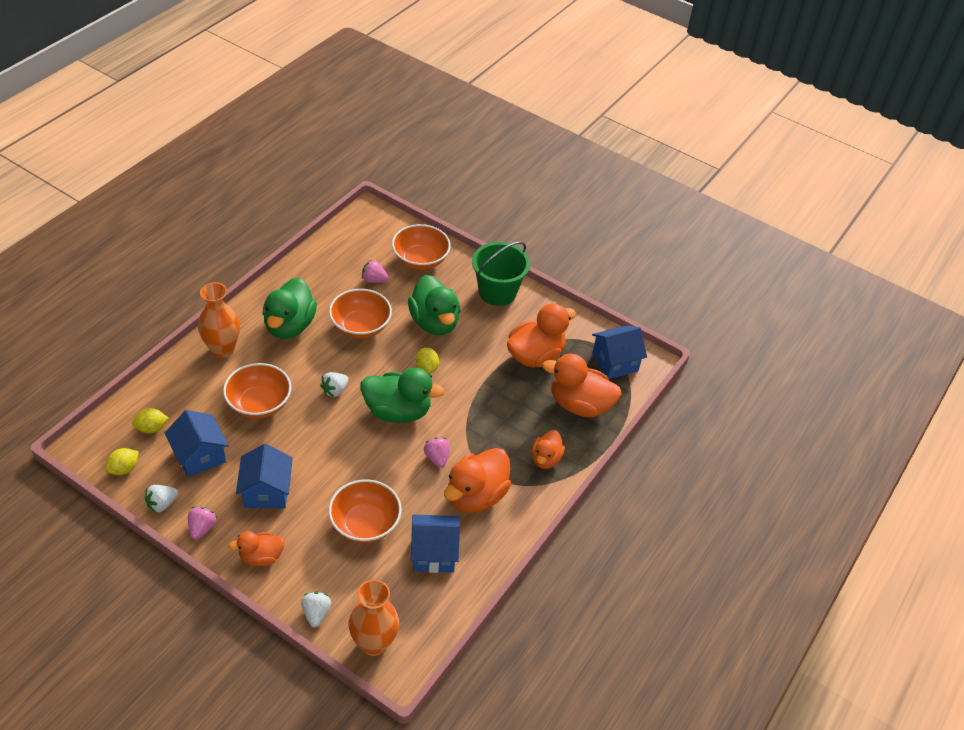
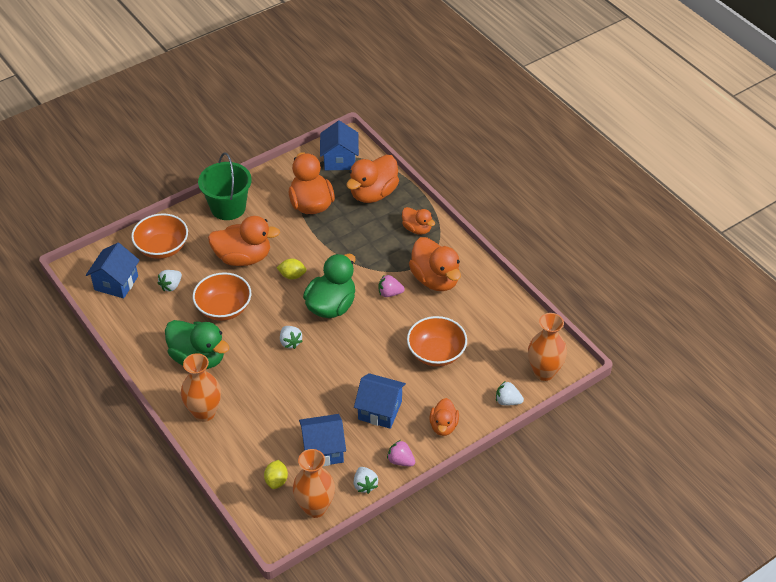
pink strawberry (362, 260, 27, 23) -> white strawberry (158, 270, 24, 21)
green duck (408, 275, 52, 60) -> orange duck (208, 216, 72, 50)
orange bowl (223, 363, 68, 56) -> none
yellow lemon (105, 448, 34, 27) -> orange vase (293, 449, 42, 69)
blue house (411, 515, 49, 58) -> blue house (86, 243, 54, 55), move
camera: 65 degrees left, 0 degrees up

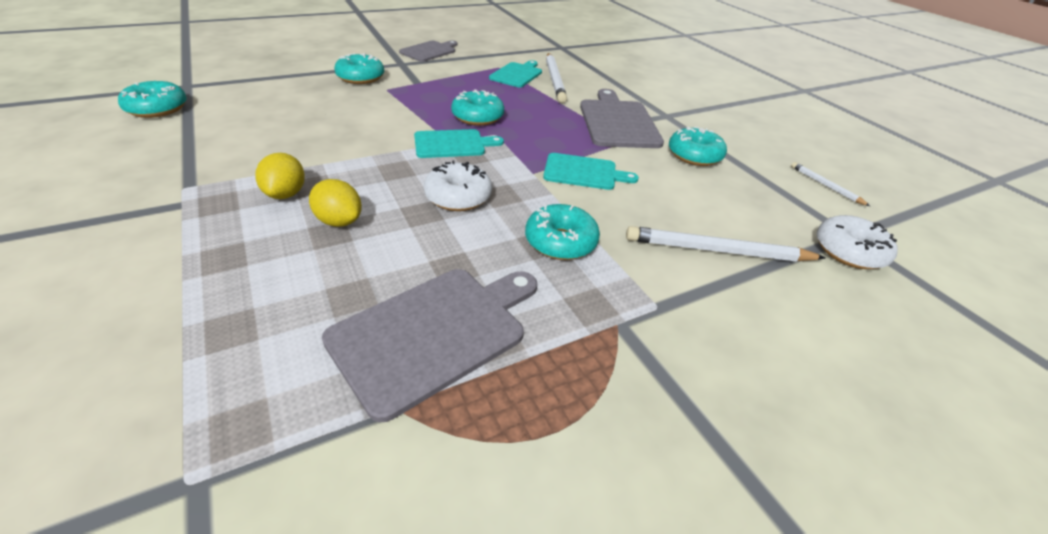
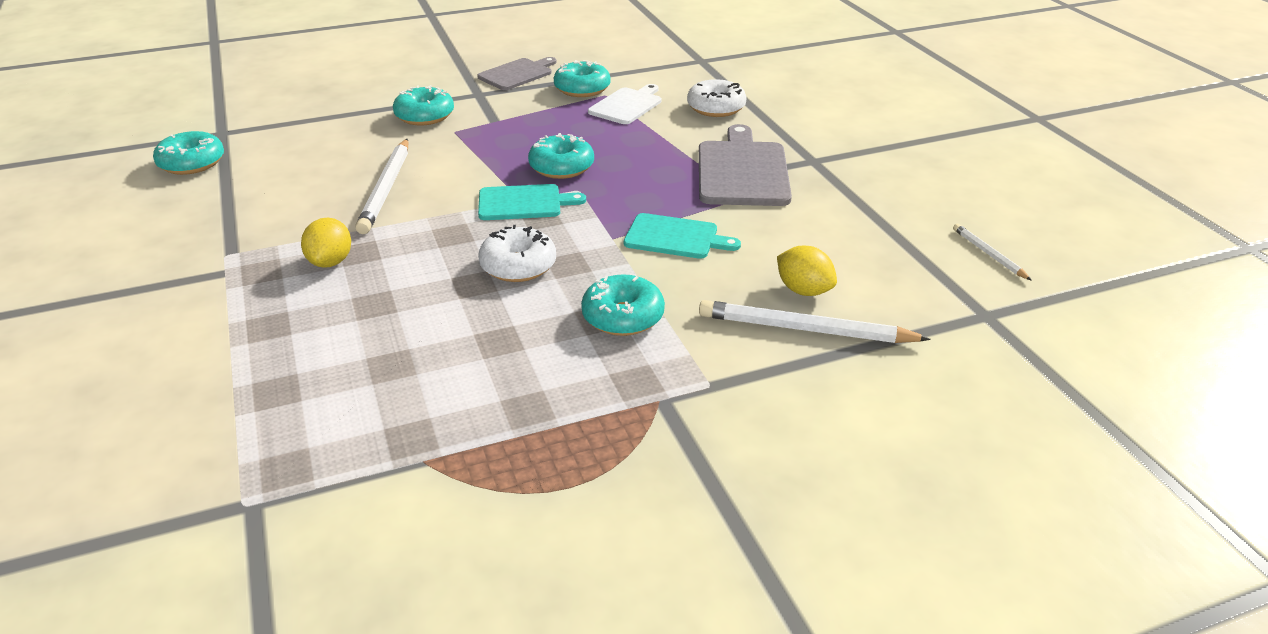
white pencil (546, 53, 21, 50) -> white pencil (355, 139, 53, 95), move
turquoise cutting board (489, 60, 53, 27) -> white cutting board (588, 84, 73, 40)
turquoise donut (669, 126, 58, 40) -> turquoise donut (554, 60, 57, 37), move
yellow lemon (309, 179, 53, 48) -> yellow lemon (777, 246, 60, 50), move
white donut (817, 215, 81, 54) -> white donut (687, 79, 60, 38), move
grey cutting board (322, 269, 215, 153) -> none
camera: 10 degrees right, 5 degrees down

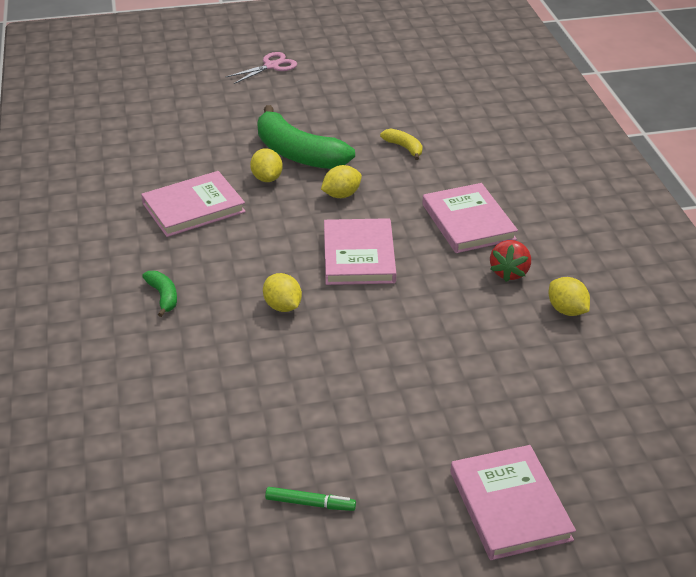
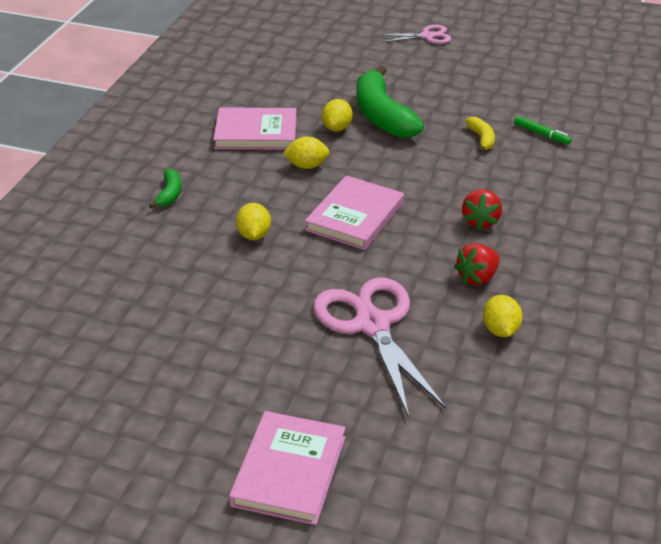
yellow lemon (321, 165, 41, 33) -> yellow lemon (283, 136, 46, 33), move
pink book (422, 183, 96, 70) -> red strawberry (462, 189, 40, 41)
green marker (265, 487, 91, 24) -> green marker (514, 116, 58, 29), move
none -> pink scissors (314, 277, 132, 140)
camera: 30 degrees right, 0 degrees up

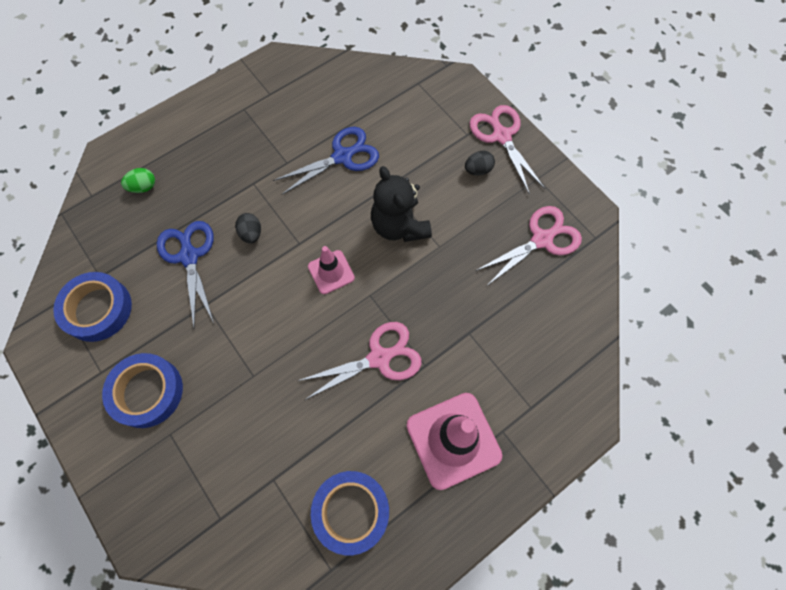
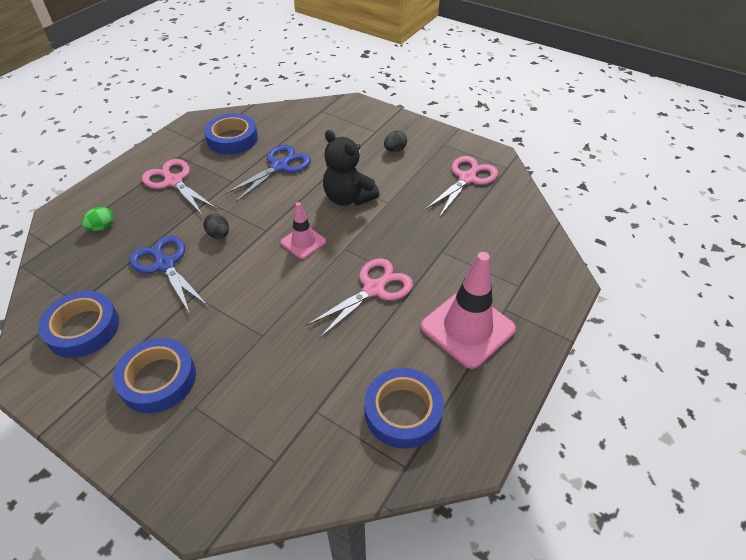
pink scissors (470, 105, 75, 90) -> pink scissors (142, 159, 75, 57), move
none -> blue tape (204, 113, 54, 42)
camera: 20 degrees left, 20 degrees down

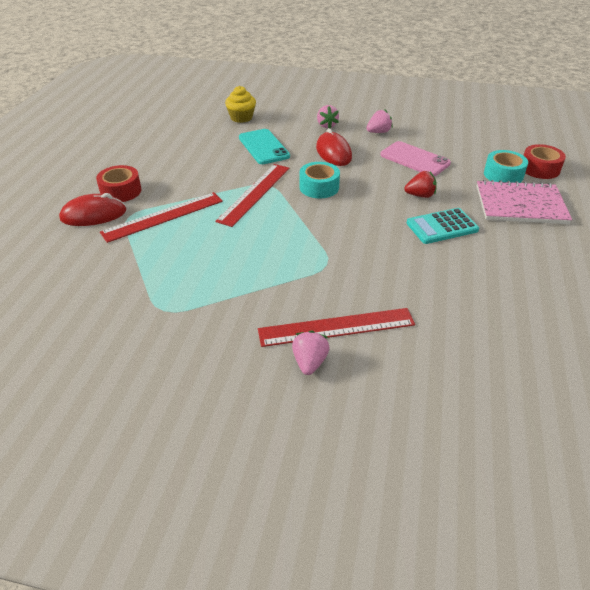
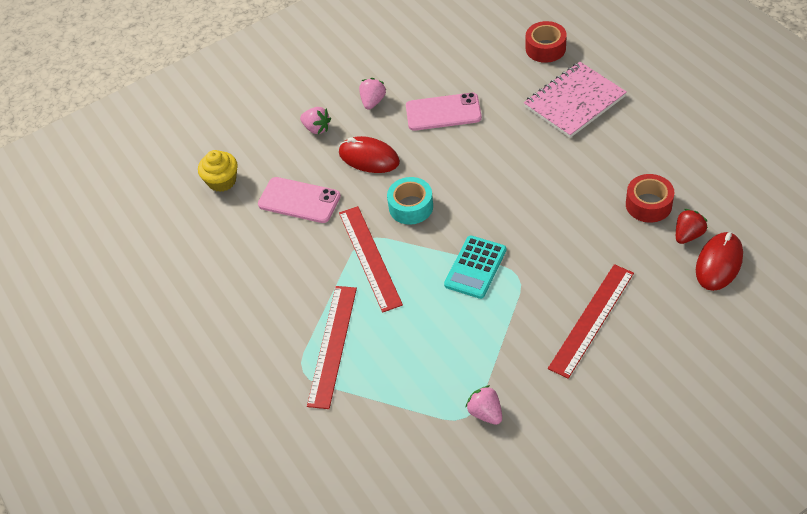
turquoise phone (239, 129, 51, 35) -> pink phone (258, 177, 83, 46)
turquoise tape (484, 150, 44, 33) -> none
red tape (96, 165, 46, 37) -> red tape (626, 174, 48, 49), move
red strawberry (404, 171, 33, 27) -> red strawberry (676, 209, 32, 35), move
red mouse (59, 193, 68, 33) -> red mouse (696, 232, 47, 59), move
turquoise calculator (407, 208, 72, 36) -> turquoise calculator (444, 235, 62, 64), move
pink strawberry (292, 330, 38, 45) -> pink strawberry (465, 385, 37, 40), move
camera: 40 degrees left, 10 degrees up

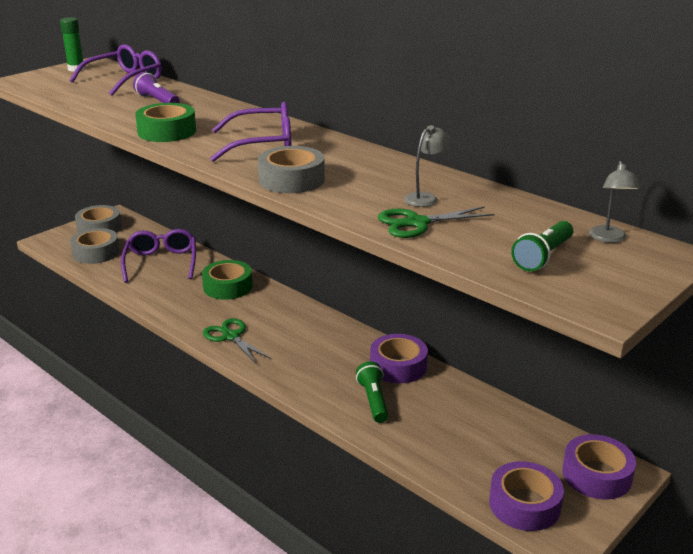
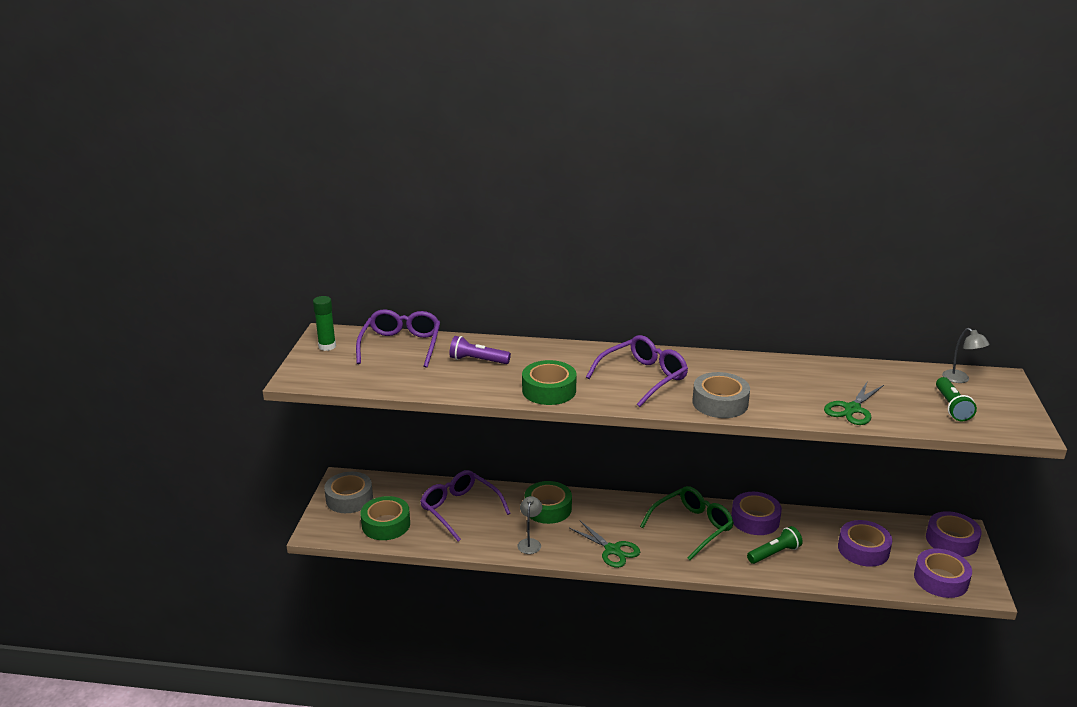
grey lamp (404, 125, 47, 82) -> grey lamp (517, 496, 25, 58), move
grey tape (70, 228, 50, 36) -> green tape (361, 496, 49, 44)
green scissors (203, 318, 68, 46) -> green scissors (569, 521, 71, 47), 150 degrees counterclockwise
green flashlight (356, 361, 32, 62) -> green flashlight (747, 526, 56, 38), 105 degrees clockwise
none -> green glasses (640, 486, 94, 74)
none -> purple tape (838, 520, 54, 47)
camera: 35 degrees left, 0 degrees up

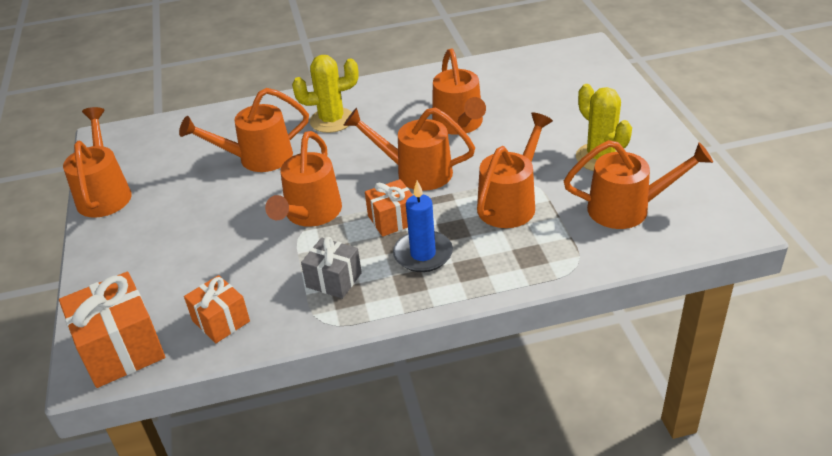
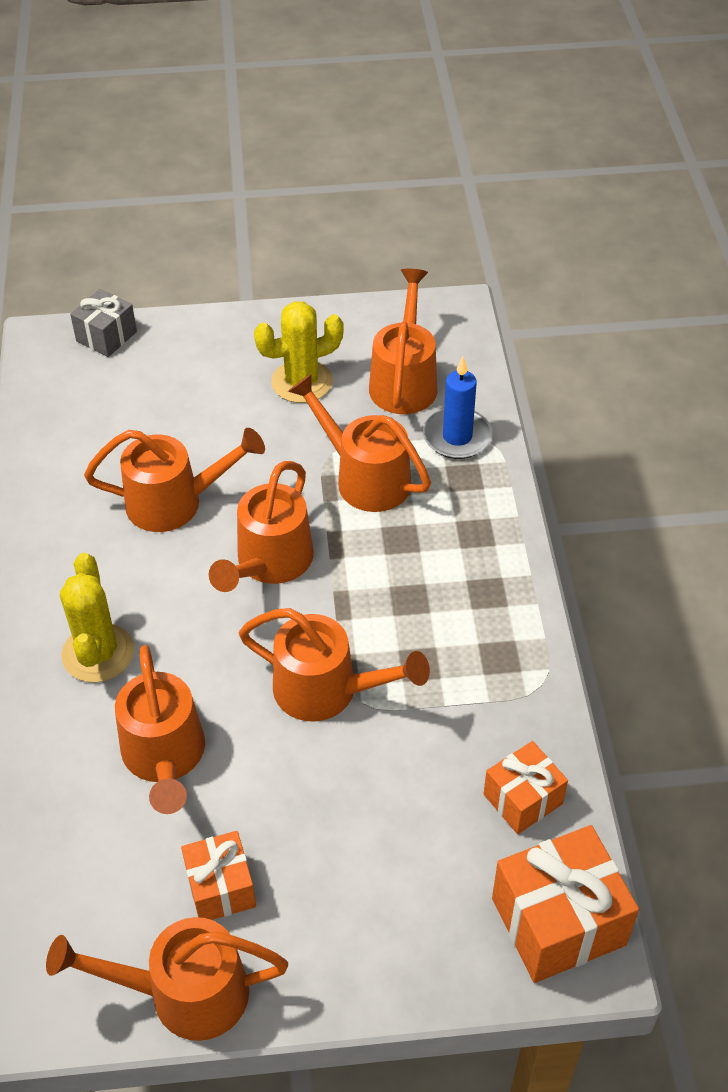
orange gift (365, 179, 48, 58) -> orange gift (181, 831, 75, 89), move
blue candle (393, 181, 60, 91) -> blue candle (423, 357, 70, 102), move
grey gift (301, 237, 61, 62) -> grey gift (70, 289, 67, 68), move
camera: 85 degrees left, 10 degrees up

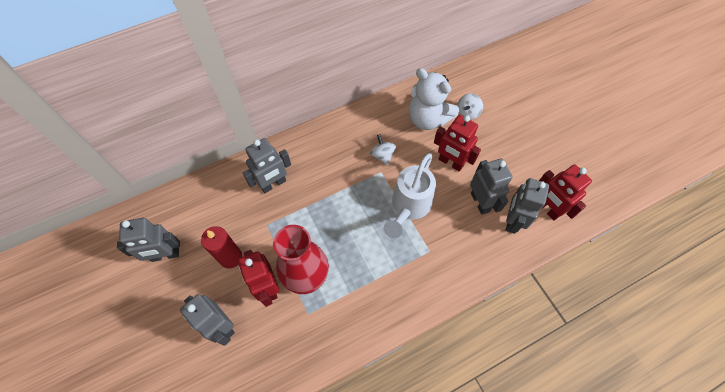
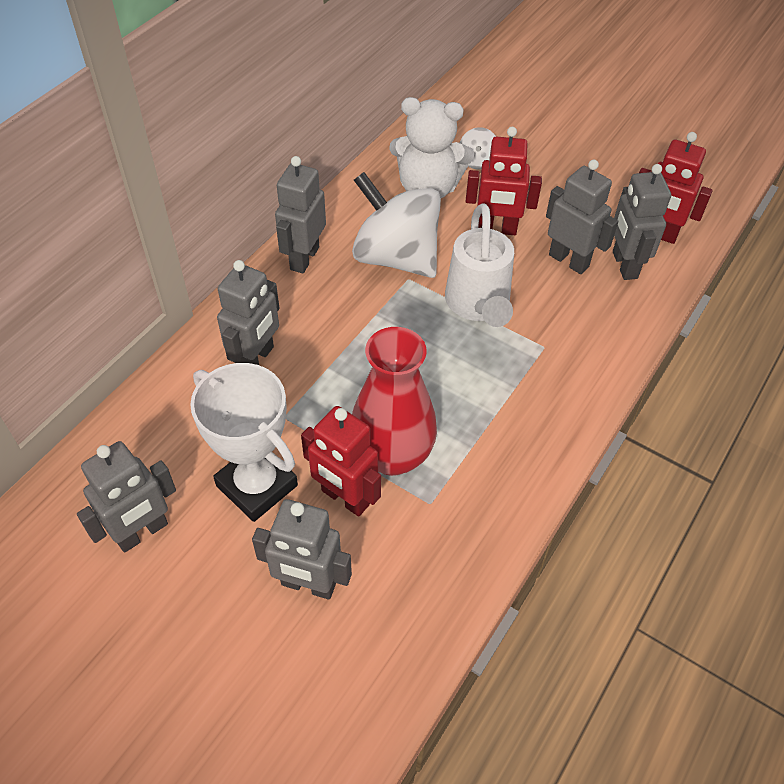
white spinning top (370, 134, 26, 31) -> white spinning top (352, 172, 89, 106), x2.34
red candle (201, 226, 41, 43) -> white trophy (190, 363, 108, 159)
none -> grey robot (275, 156, 51, 117)
camera: 30 degrees left, 10 degrees down

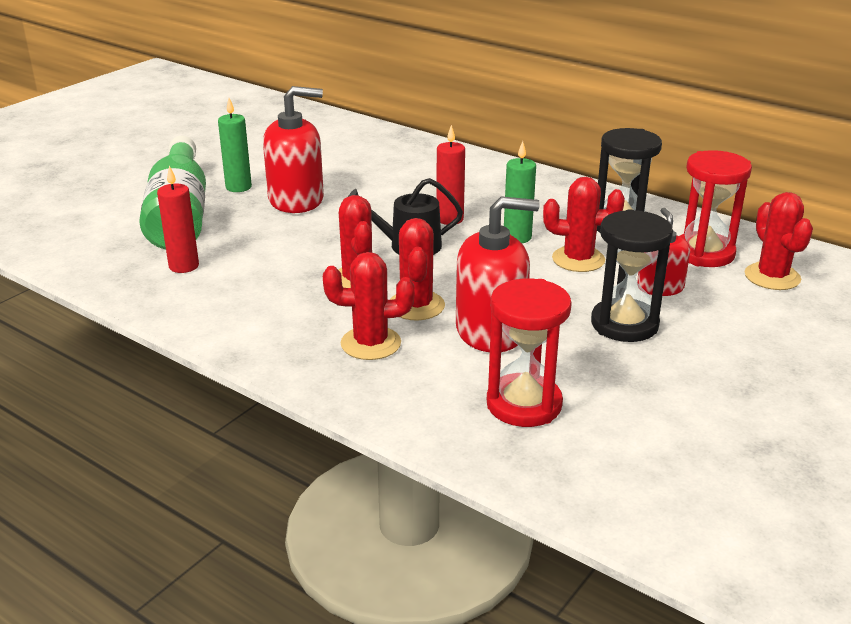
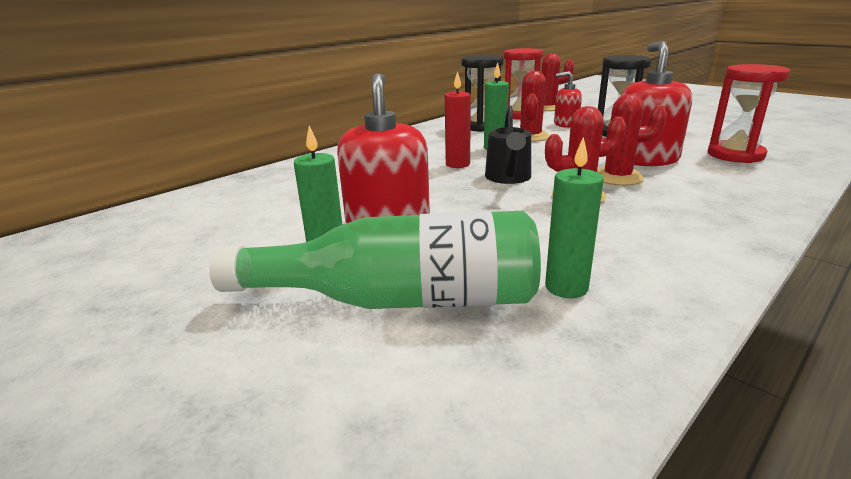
red candle (157, 166, 42, 107) -> green candle (545, 137, 59, 161)
red cactus (323, 252, 92, 108) -> none
camera: 80 degrees left, 5 degrees down

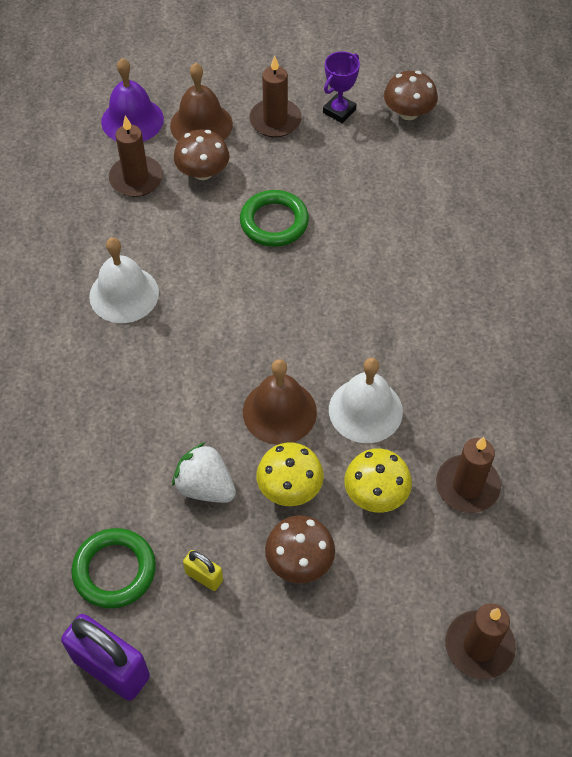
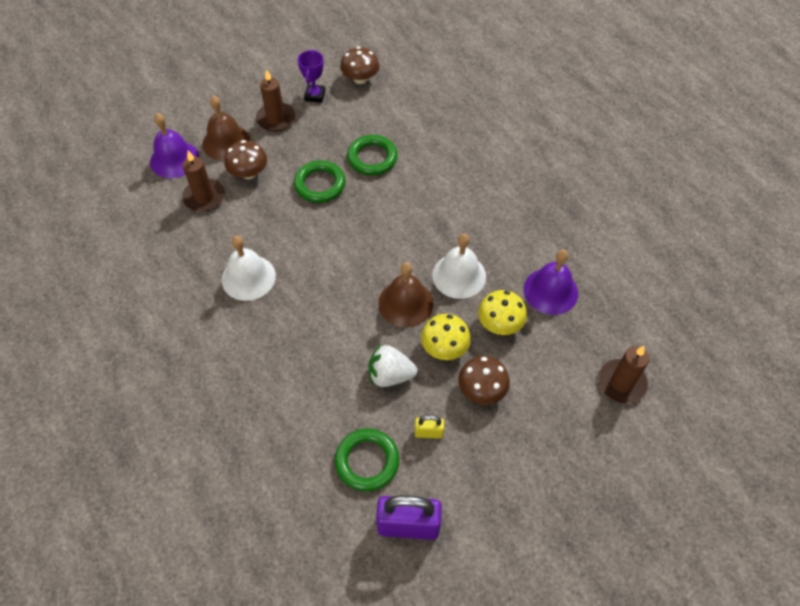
brown candle (436, 437, 65, 76) -> purple bell (524, 250, 54, 65)
none -> green ring (347, 135, 51, 40)
camera: 30 degrees left, 0 degrees up

